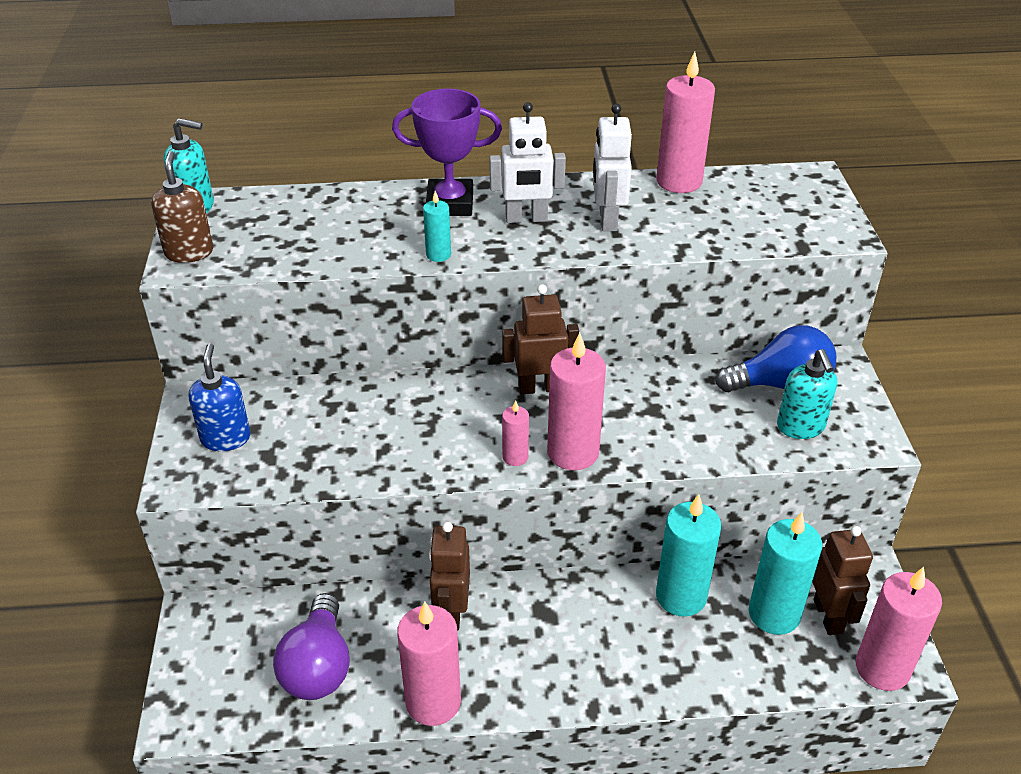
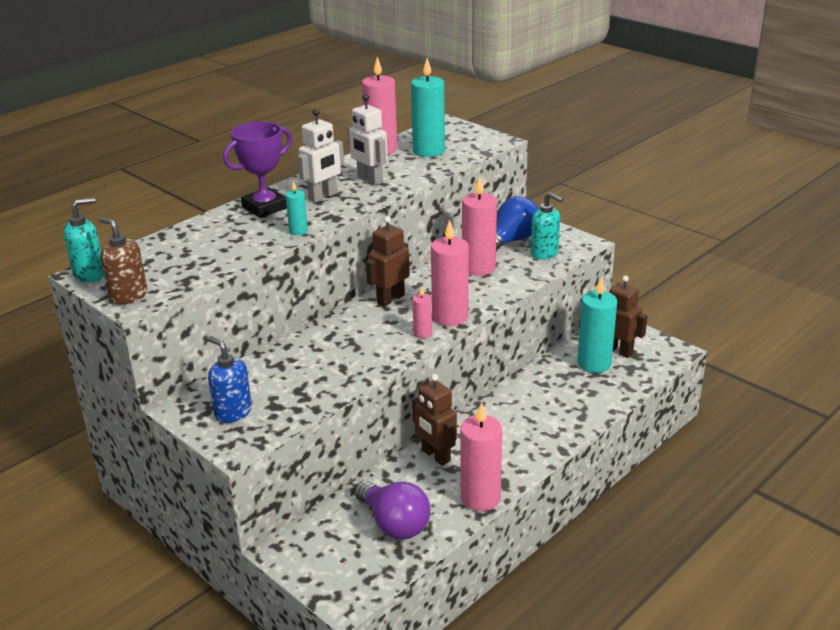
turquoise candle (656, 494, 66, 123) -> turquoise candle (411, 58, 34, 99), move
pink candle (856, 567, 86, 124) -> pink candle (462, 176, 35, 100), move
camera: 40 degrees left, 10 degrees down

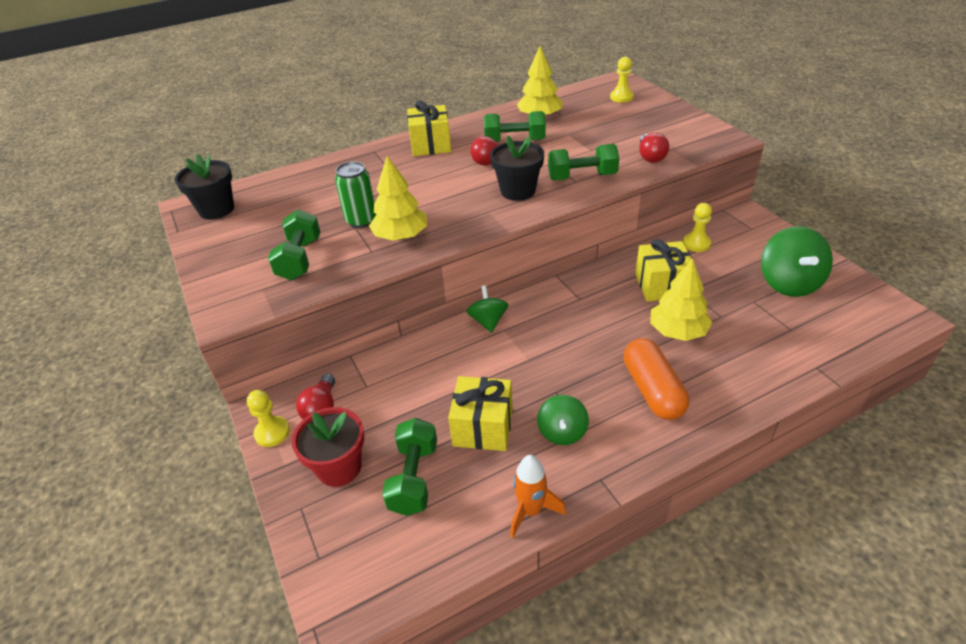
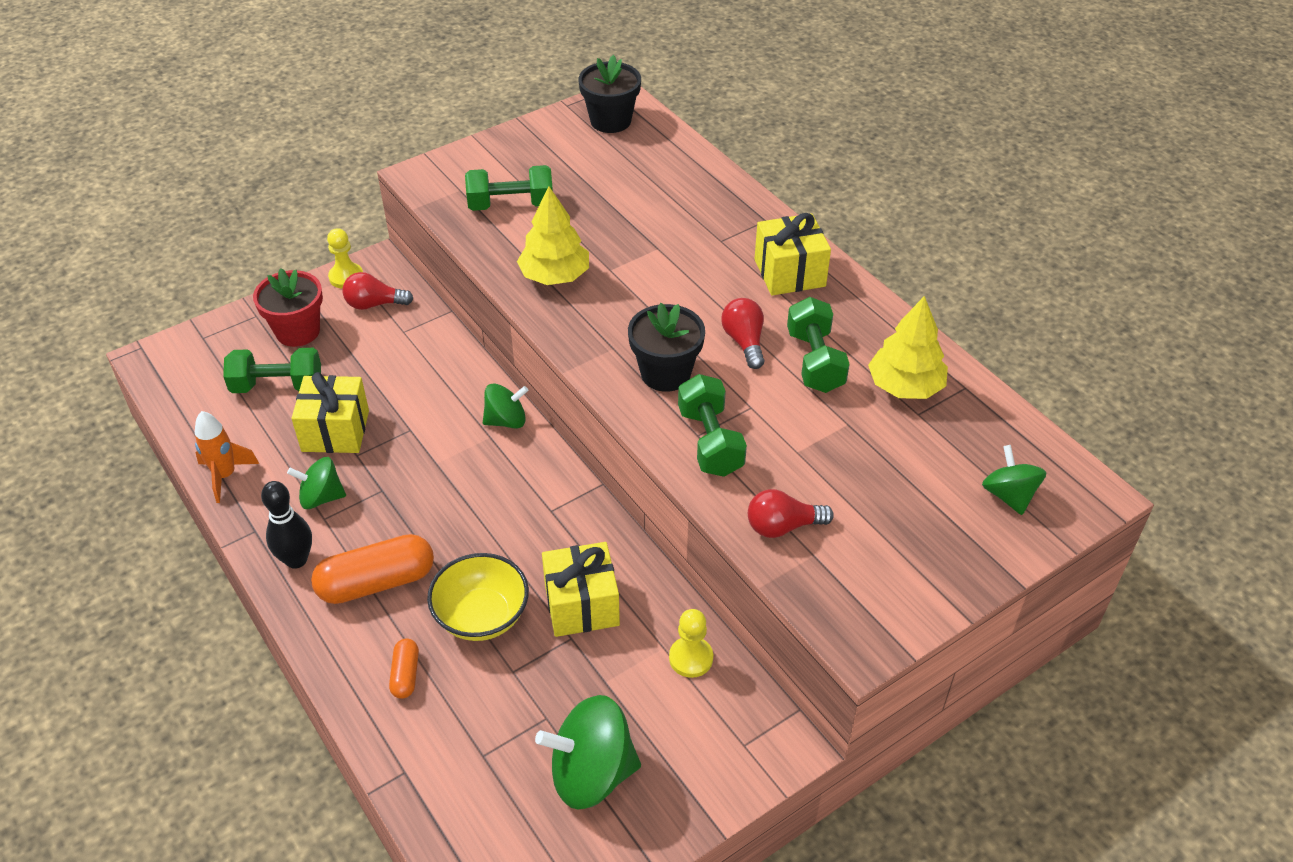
yellow pawn (610, 57, 24, 46) -> green spinning top (982, 445, 65, 70)
green can (335, 161, 41, 67) -> none
yellow tree (650, 259, 62, 82) -> yellow bowl (427, 553, 102, 88)
none -> black bowling pin (261, 481, 51, 88)
none -> orange capsule (389, 638, 30, 61)
camera: 80 degrees right, 5 degrees up

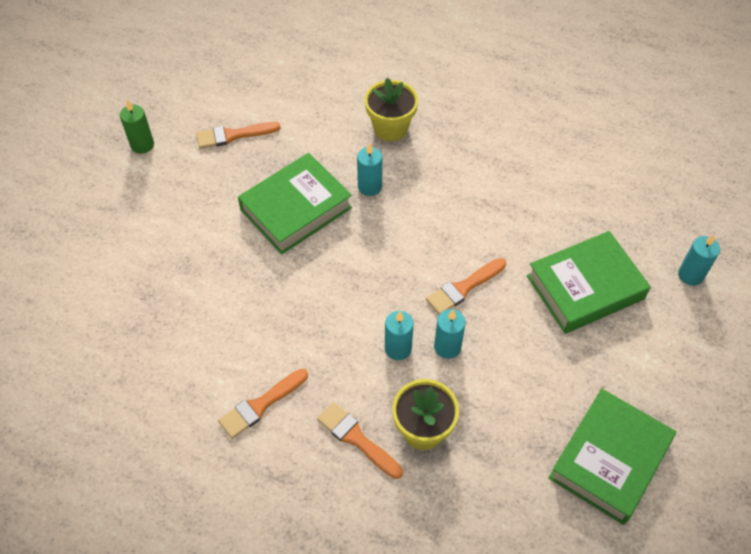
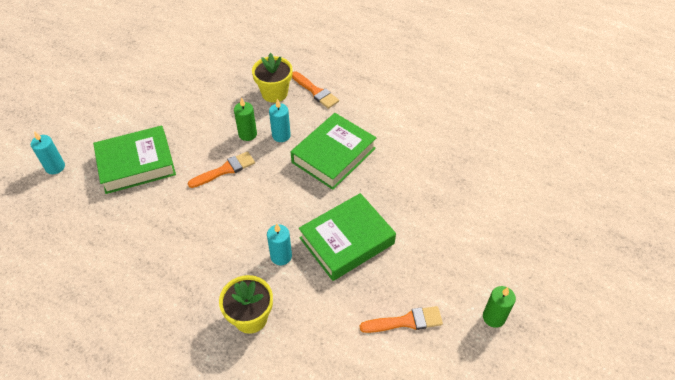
turquoise candle (434, 309, 32, 50) -> green candle (234, 97, 23, 44)
orange brush (218, 369, 90, 70) -> none
green book (549, 389, 127, 136) -> green book (291, 113, 85, 77), move
camera: 175 degrees left, 5 degrees down

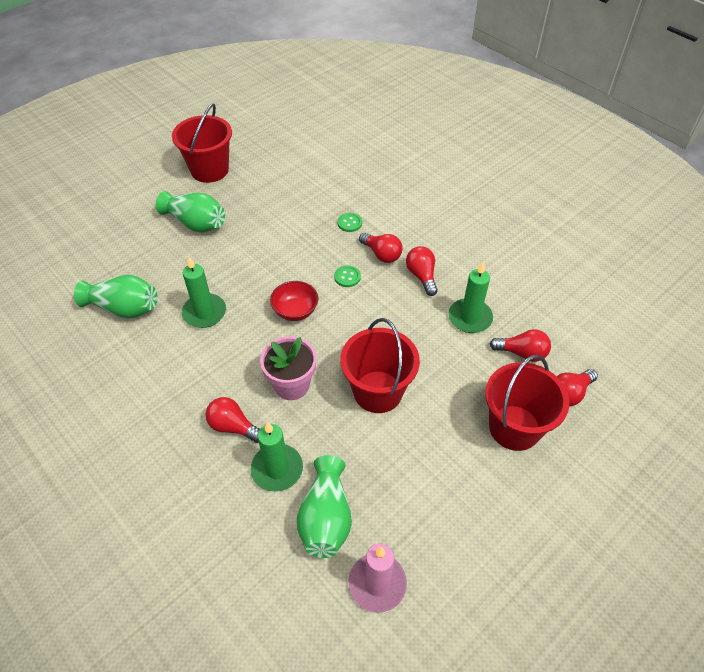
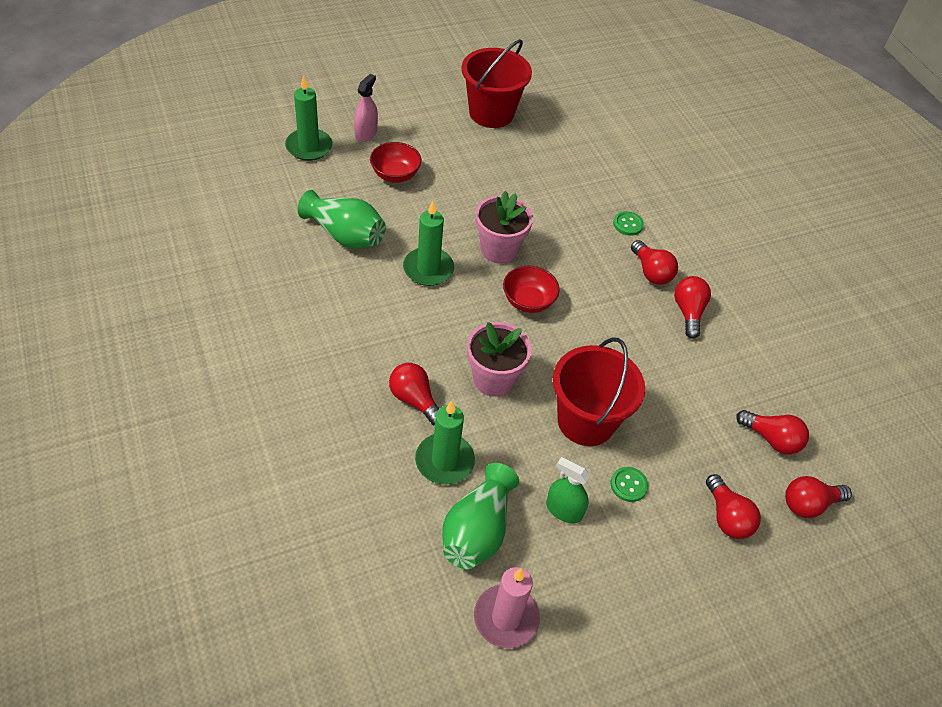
green vase (156, 191, 69, 41) -> none
green candle (448, 262, 45, 71) -> green candle (285, 75, 47, 86), move
green button (334, 265, 27, 22) -> green button (611, 467, 37, 35), move
red bucket (485, 355, 84, 96) -> red light bulb (706, 474, 55, 65)
none -> pink spray bottle (354, 74, 24, 68)
none -> red bowl (370, 142, 52, 41)
none -> pink flower pot (475, 191, 58, 73)
none -> green spray bottle (546, 457, 44, 66)
camera: 15 degrees right, 0 degrees up

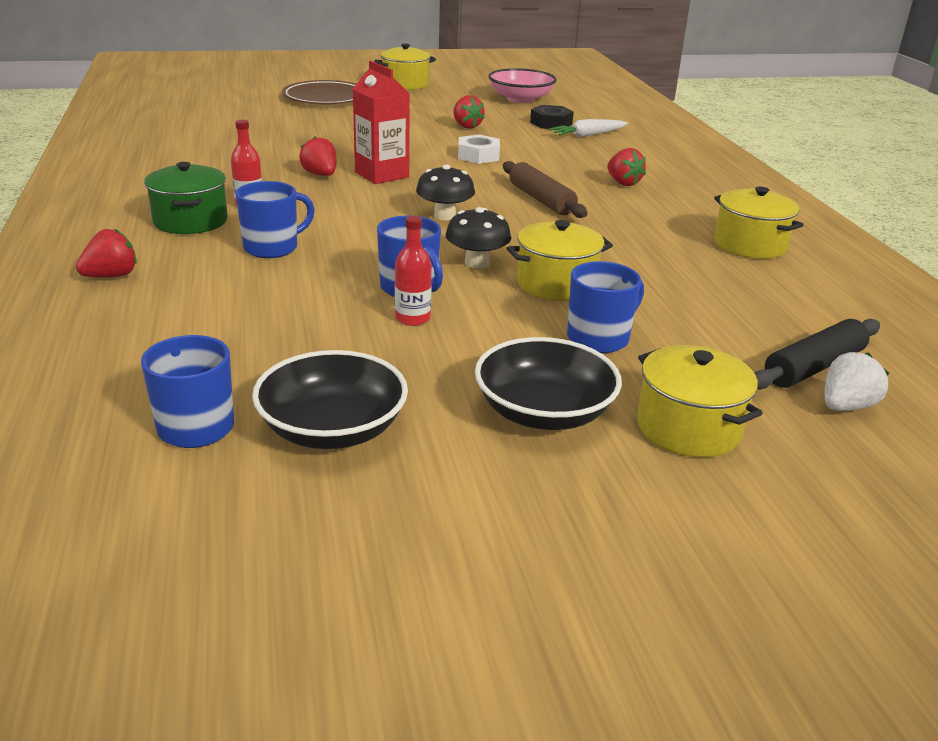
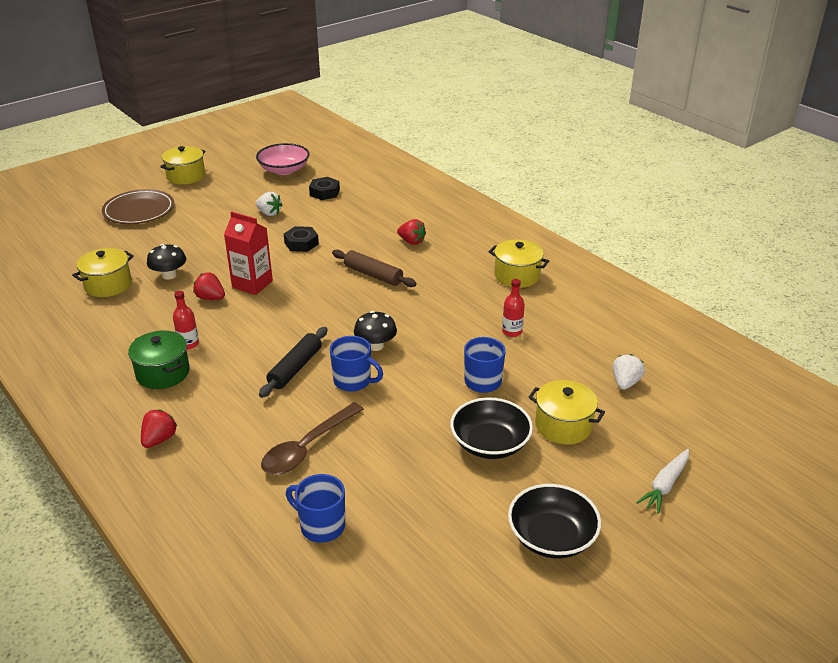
red strawberry (453, 95, 32, 34) -> white strawberry (256, 192, 27, 24)
white carrot (549, 119, 79, 18) -> white carrot (636, 449, 53, 65), move
white nut (458, 134, 42, 30) -> black nut (284, 226, 35, 26)
black mushroom (416, 164, 59, 56) -> black mushroom (147, 244, 39, 36), move
blue mug (235, 181, 80, 77) -> none
red bottle (395, 216, 37, 110) -> red bottle (502, 279, 23, 58), move
yellow pot (506, 220, 107, 81) -> yellow pot (72, 248, 62, 49), move
black rolling pin (754, 319, 126, 71) -> black rolling pin (259, 327, 68, 71), move
black bowl (252, 350, 156, 99) -> black bowl (508, 484, 93, 74), move
none -> brown spoon (261, 402, 103, 72)
camera: 25 degrees left, 5 degrees up

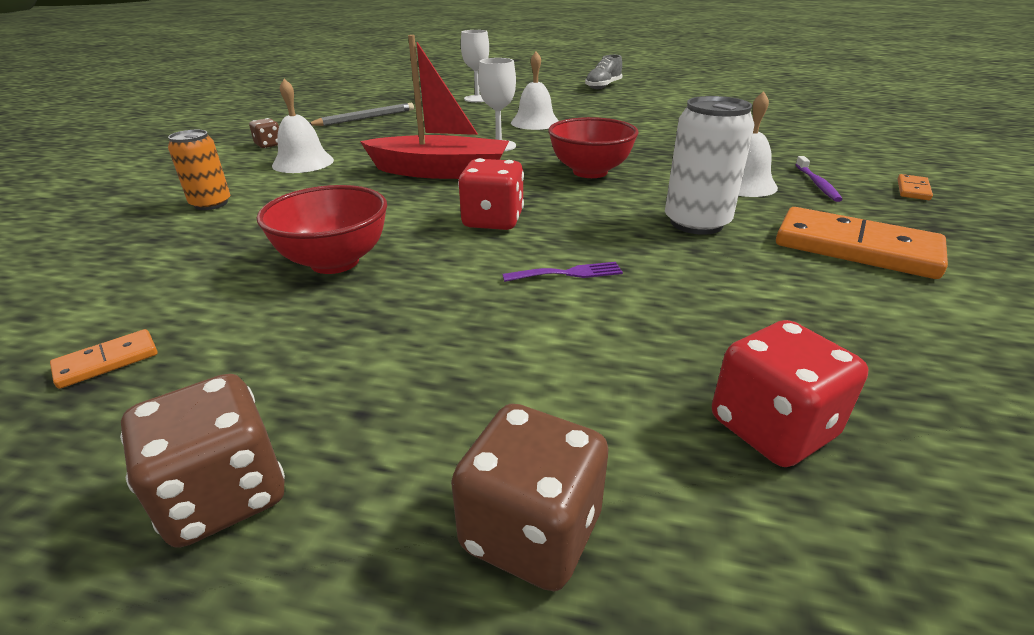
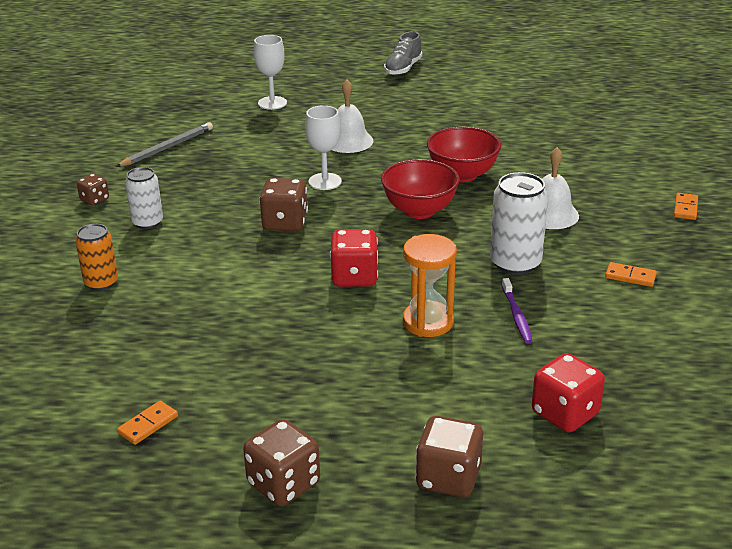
red boat (360, 35, 149, 144) -> brown dice (259, 178, 49, 53)
white bell (272, 79, 62, 94) -> white can (125, 167, 38, 62)
purple toothbrush (795, 156, 48, 46) -> purple toothbrush (502, 278, 31, 66), move
red bowl (257, 185, 130, 89) -> red bowl (427, 126, 74, 56), move
orange domino (776, 207, 172, 72) -> orange domino (605, 262, 52, 25), x0.45
purple fork (502, 262, 121, 20) -> orange hourglass (403, 234, 54, 103)
camera: 10 degrees left, 0 degrees up

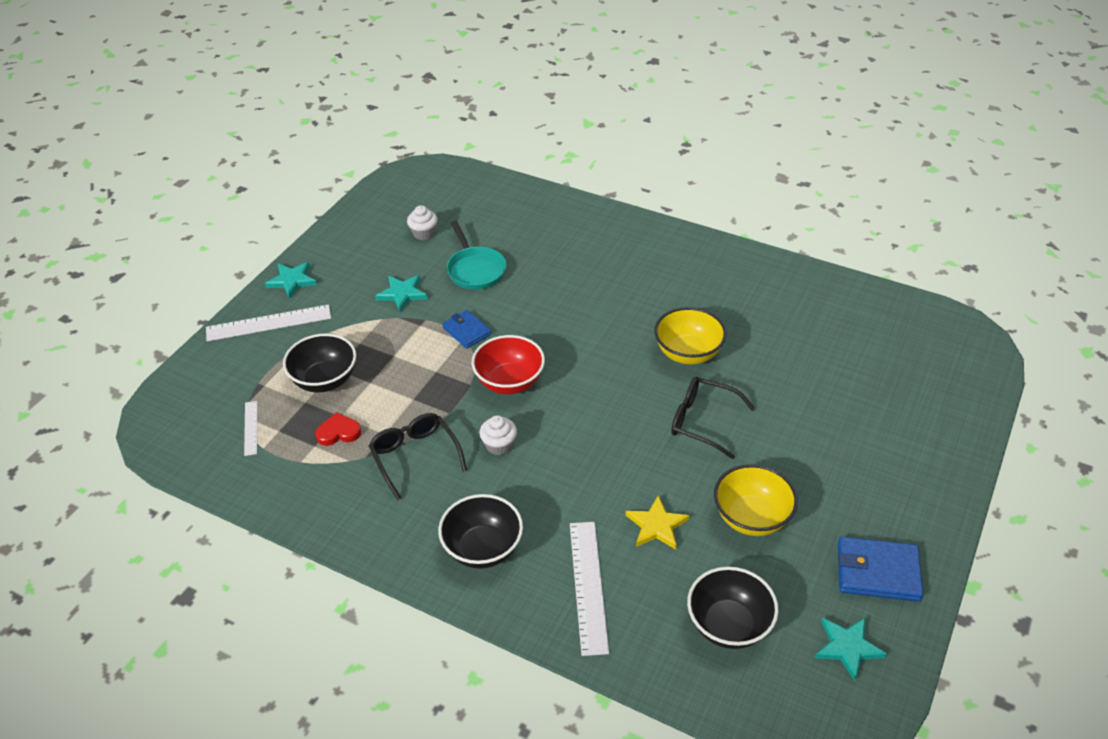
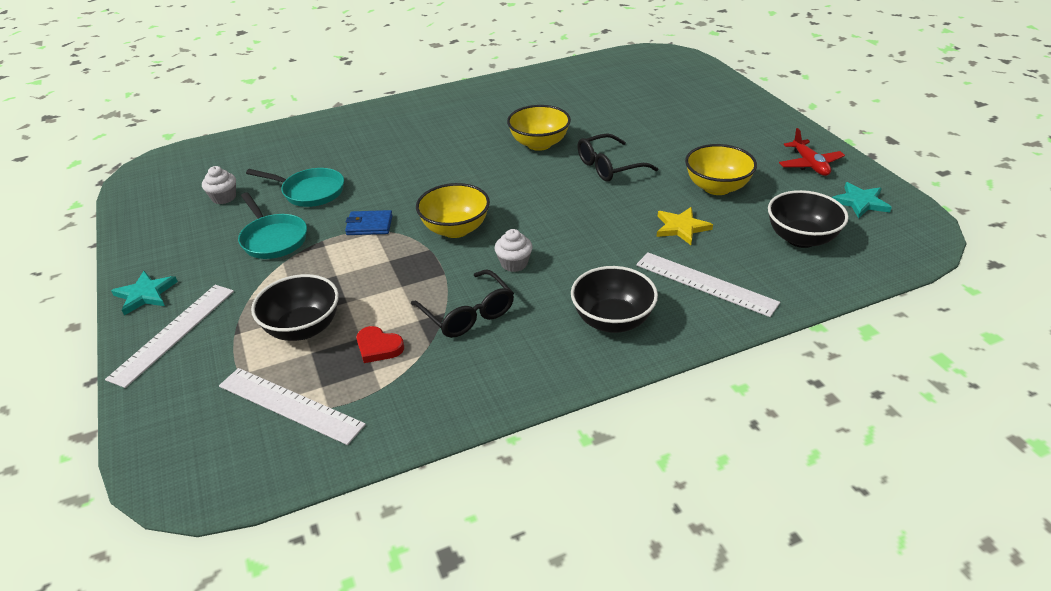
turquoise star (375, 275, 53, 37) -> turquoise pan (238, 192, 69, 67)
red bowl (471, 335, 74, 59) -> yellow bowl (416, 183, 74, 55)
white ruler (244, 401, 13, 55) -> white ruler (219, 368, 147, 77), x1.87
red heart (315, 412, 46, 34) -> red heart (356, 326, 48, 37), 90 degrees counterclockwise
black glasses (369, 413, 98, 87) -> black glasses (411, 269, 103, 69), 135 degrees counterclockwise
blue wallet (838, 537, 85, 65) -> red plane (779, 128, 66, 48)
camera: 50 degrees left, 5 degrees down

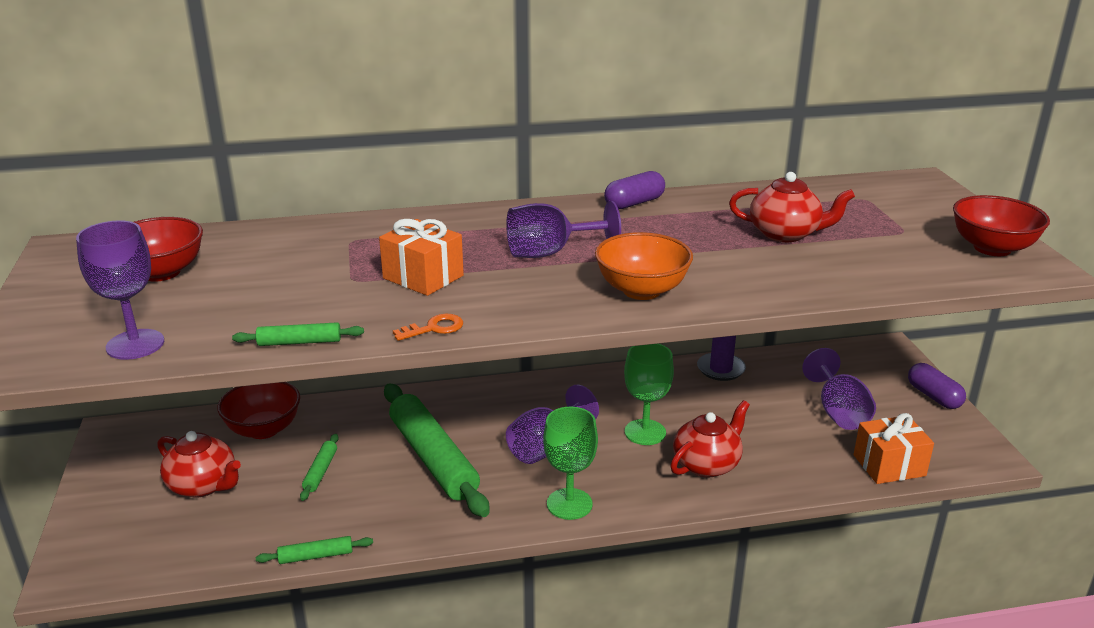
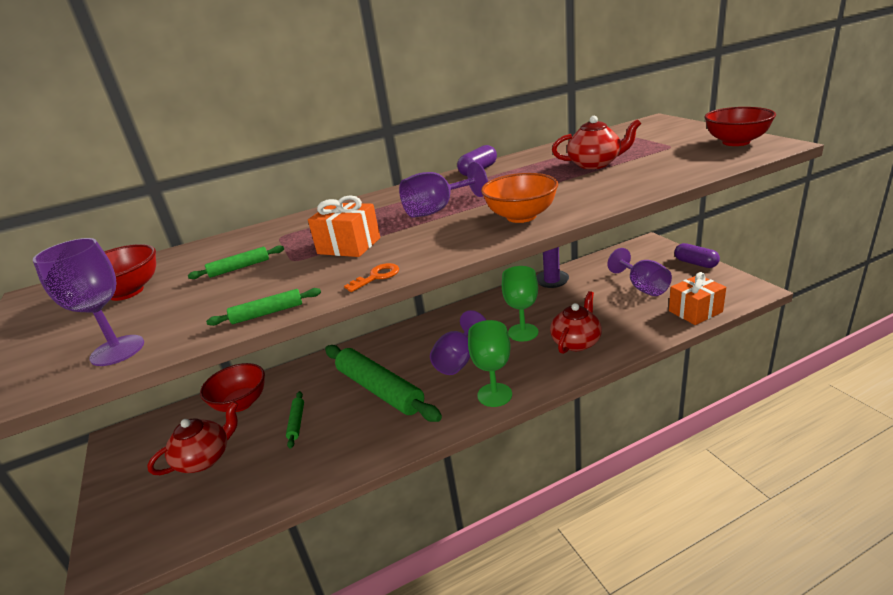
red teapot (158, 431, 83, 67) -> red teapot (147, 401, 91, 74), 60 degrees counterclockwise
green rolling pin (256, 536, 117, 28) -> green rolling pin (188, 246, 96, 33), move
camera: 10 degrees left, 0 degrees up

